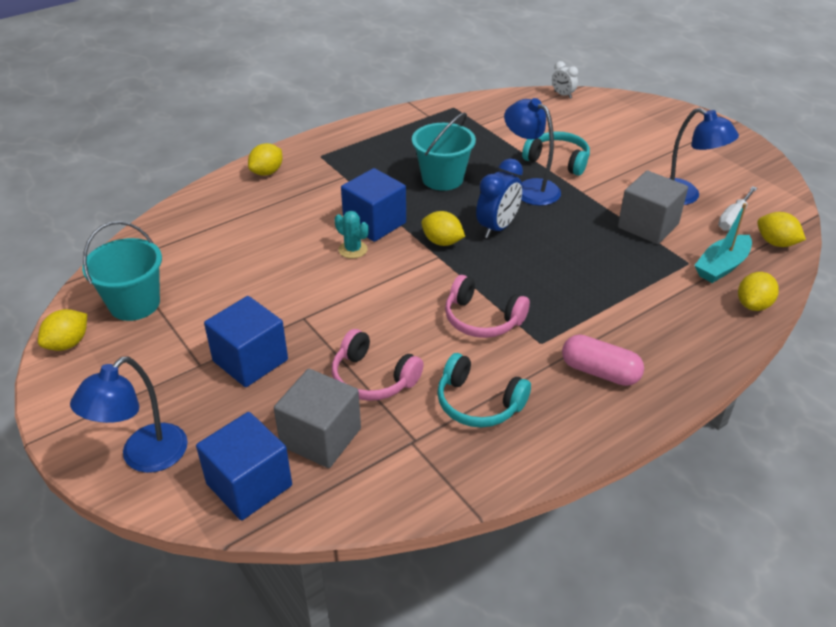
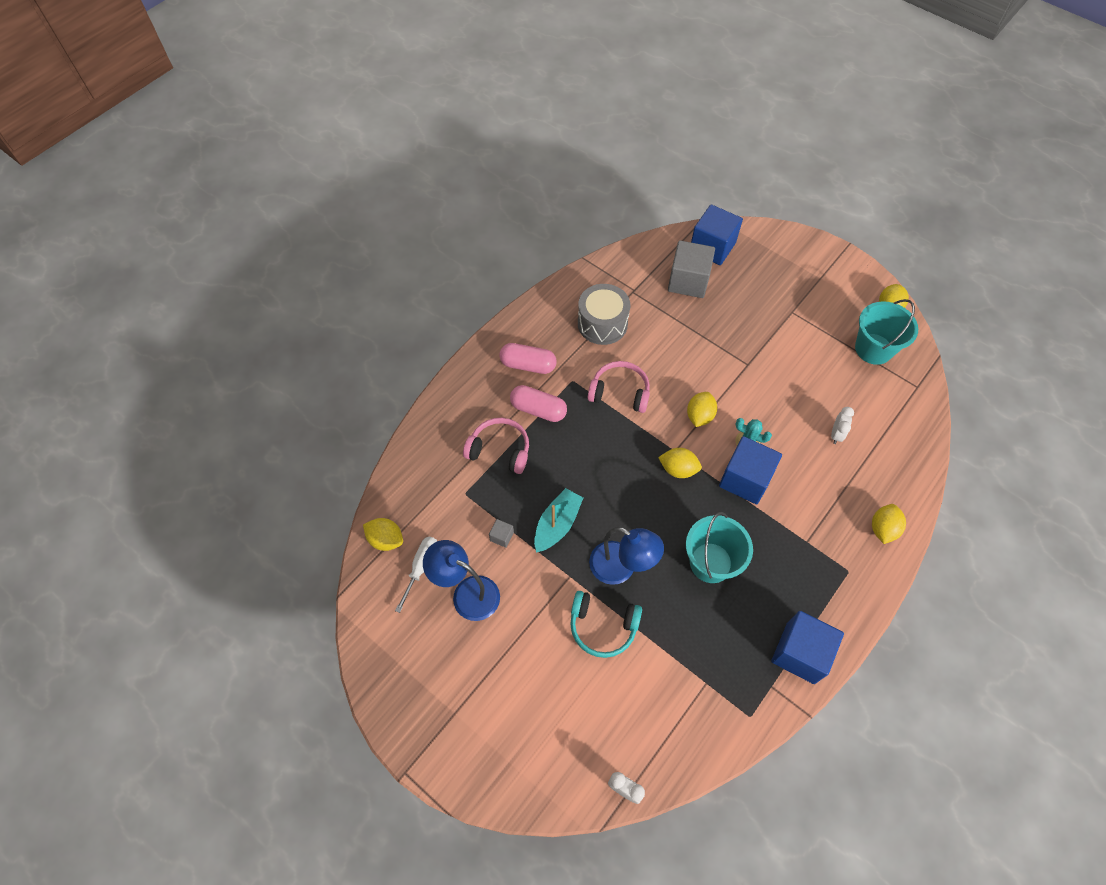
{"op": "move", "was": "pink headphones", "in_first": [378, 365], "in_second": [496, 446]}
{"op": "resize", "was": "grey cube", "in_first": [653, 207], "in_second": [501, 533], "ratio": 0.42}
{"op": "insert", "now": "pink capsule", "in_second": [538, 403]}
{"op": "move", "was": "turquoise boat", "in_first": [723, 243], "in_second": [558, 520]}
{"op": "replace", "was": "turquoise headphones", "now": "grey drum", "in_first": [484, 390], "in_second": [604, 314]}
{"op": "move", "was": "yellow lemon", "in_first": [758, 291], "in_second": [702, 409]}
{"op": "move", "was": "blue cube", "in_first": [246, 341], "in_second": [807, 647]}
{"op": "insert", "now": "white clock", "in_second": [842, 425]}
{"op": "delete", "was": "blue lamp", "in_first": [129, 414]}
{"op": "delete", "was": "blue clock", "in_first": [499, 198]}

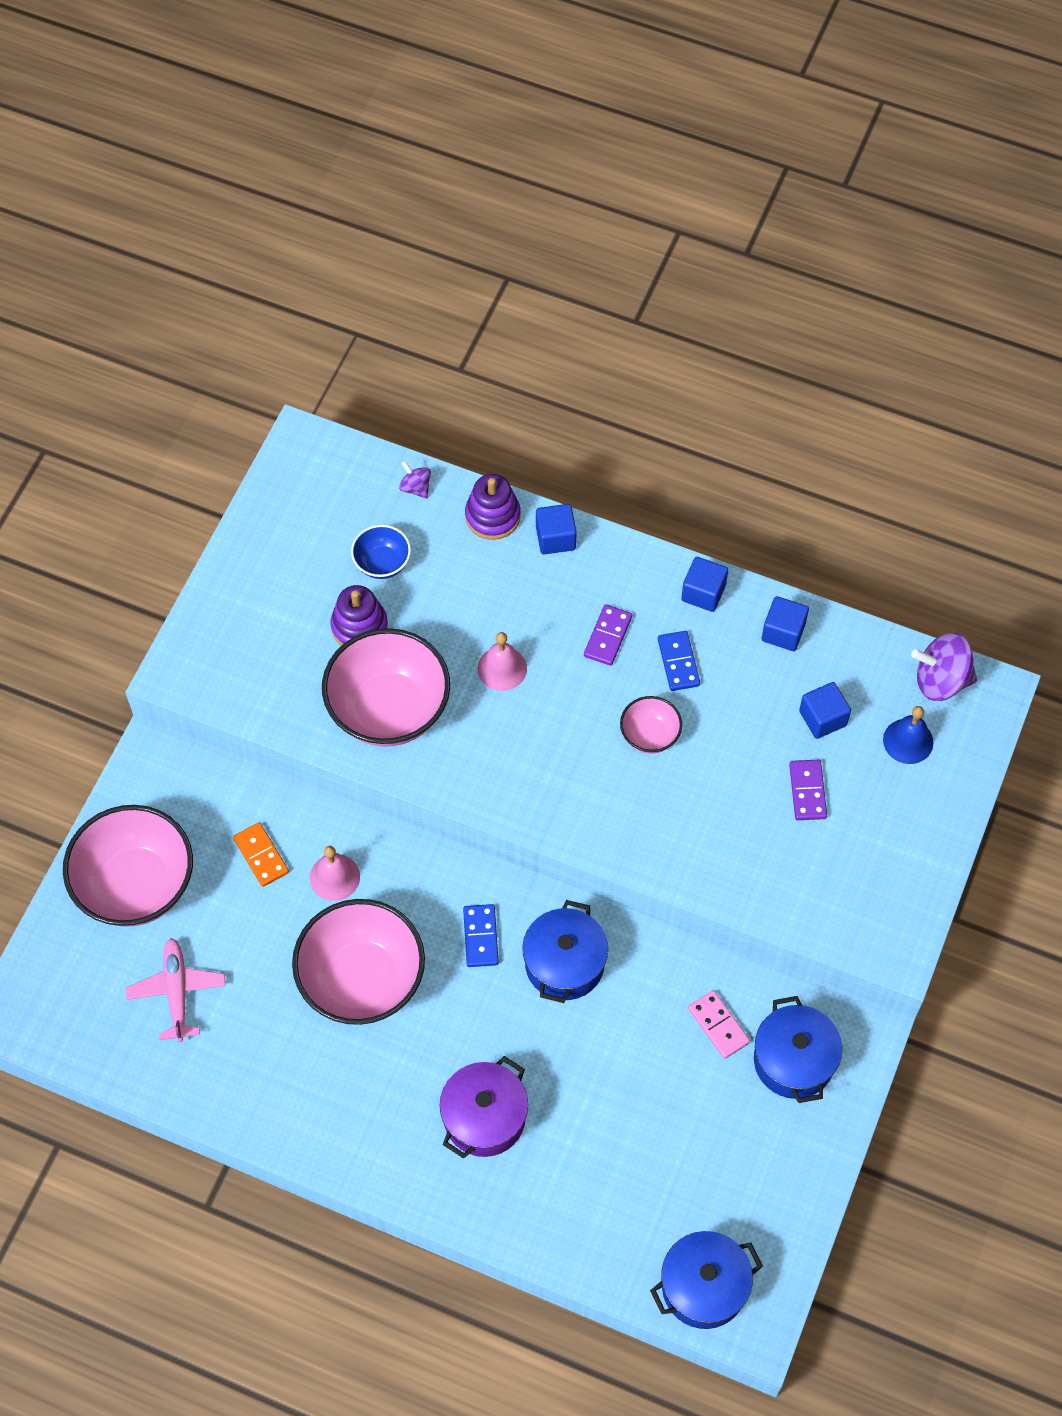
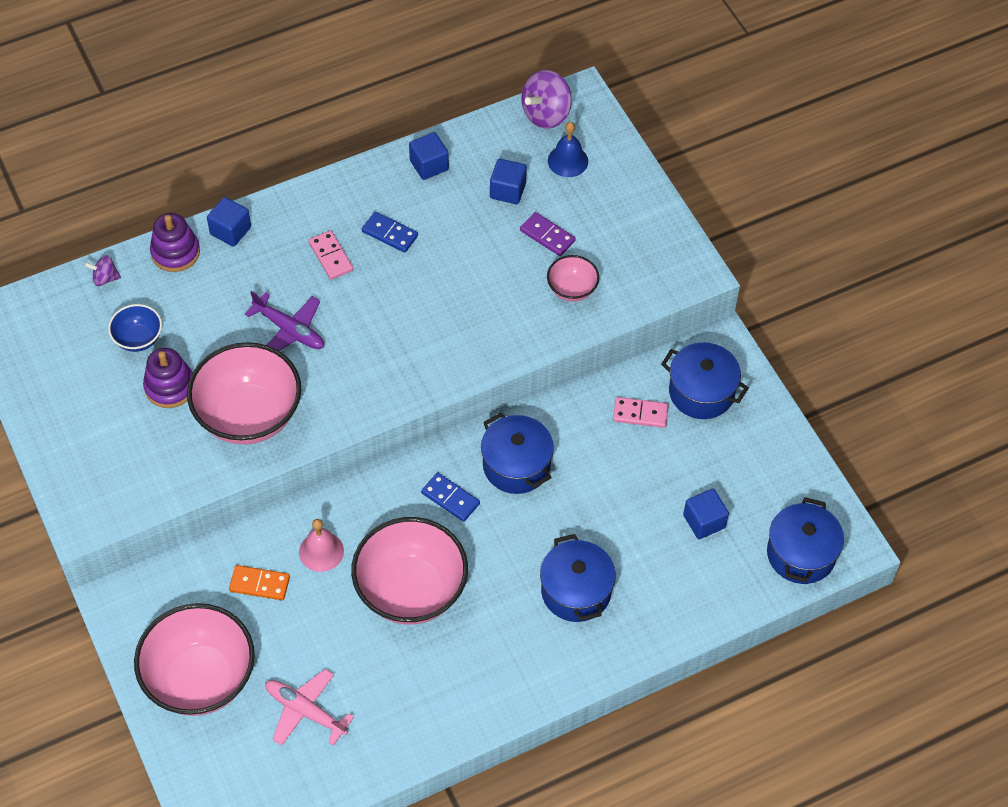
{"op": "replace", "was": "pink bell", "now": "purple plane", "in_first": [502, 661], "in_second": [284, 321]}
{"op": "recolor", "was": "purple domino", "now": "pink domino", "in_first": [608, 635], "in_second": [331, 255]}
{"op": "recolor", "was": "purple pot", "now": "blue pot", "in_first": [484, 1107], "in_second": [578, 578]}
{"op": "move", "was": "pink bowl", "in_first": [651, 725], "in_second": [573, 278]}
{"op": "move", "was": "blue cube", "in_first": [704, 584], "in_second": [706, 514]}

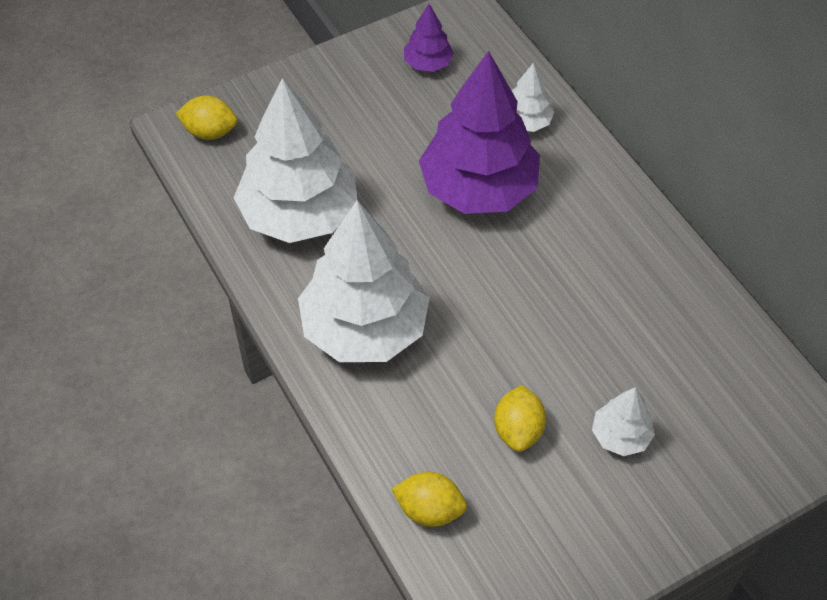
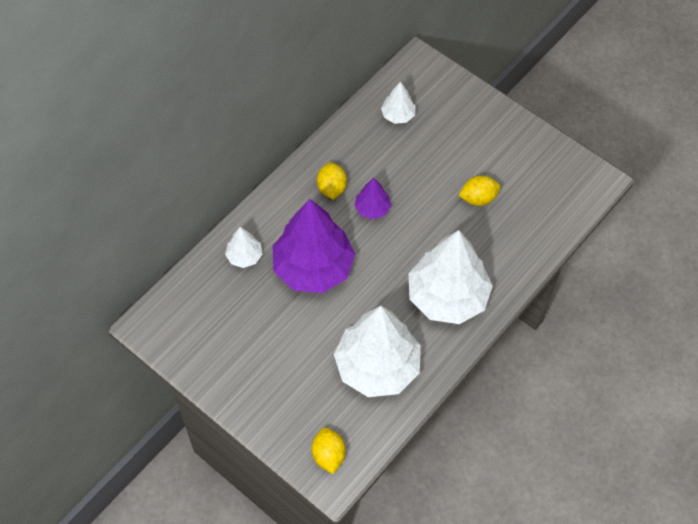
{"op": "move", "was": "yellow lemon", "in_first": [429, 499], "in_second": [332, 181]}
{"op": "move", "was": "purple tree", "in_first": [429, 38], "in_second": [373, 198]}
{"op": "move", "was": "white tree", "in_first": [623, 421], "in_second": [398, 103]}

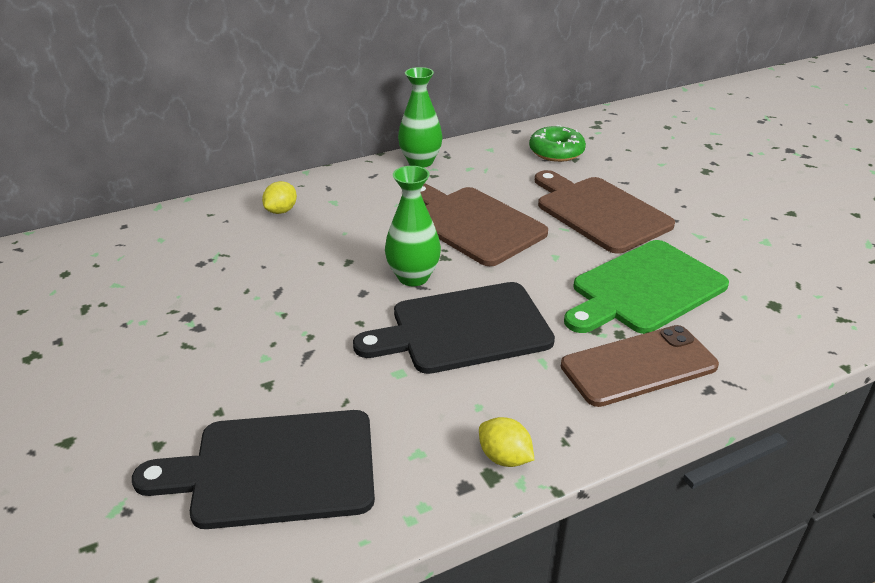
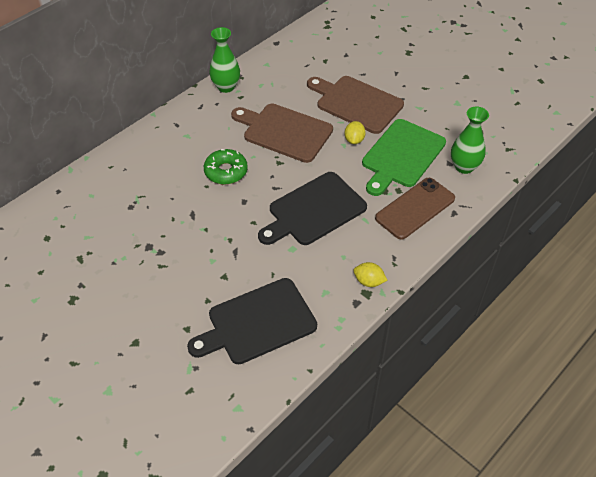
{"op": "move", "was": "green donut", "in_first": [557, 143], "in_second": [226, 167]}
{"op": "move", "was": "yellow lemon", "in_first": [279, 197], "in_second": [355, 132]}
{"op": "move", "was": "green vase", "in_first": [413, 226], "in_second": [470, 140]}

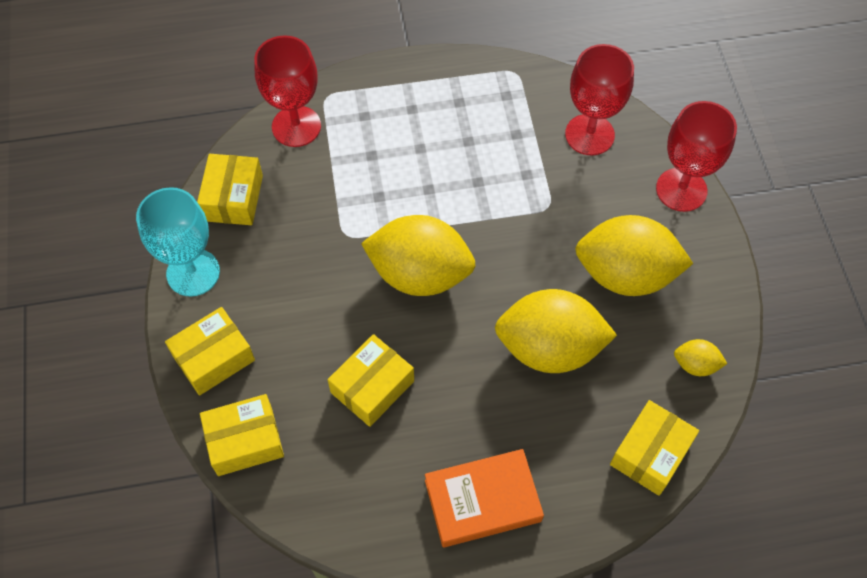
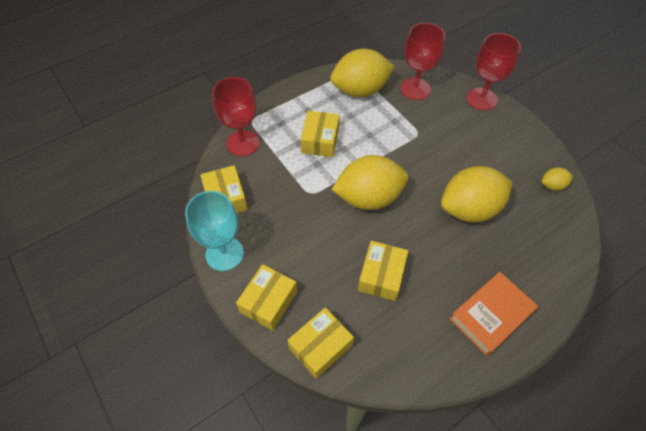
{"op": "move", "was": "yellow box", "in_first": [654, 448], "in_second": [320, 134]}
{"op": "move", "was": "yellow lemon", "in_first": [634, 255], "in_second": [362, 73]}

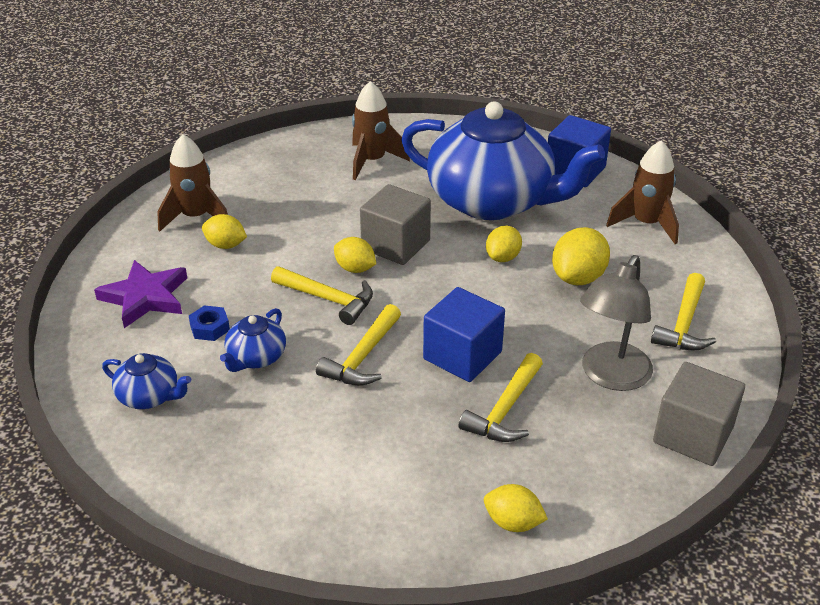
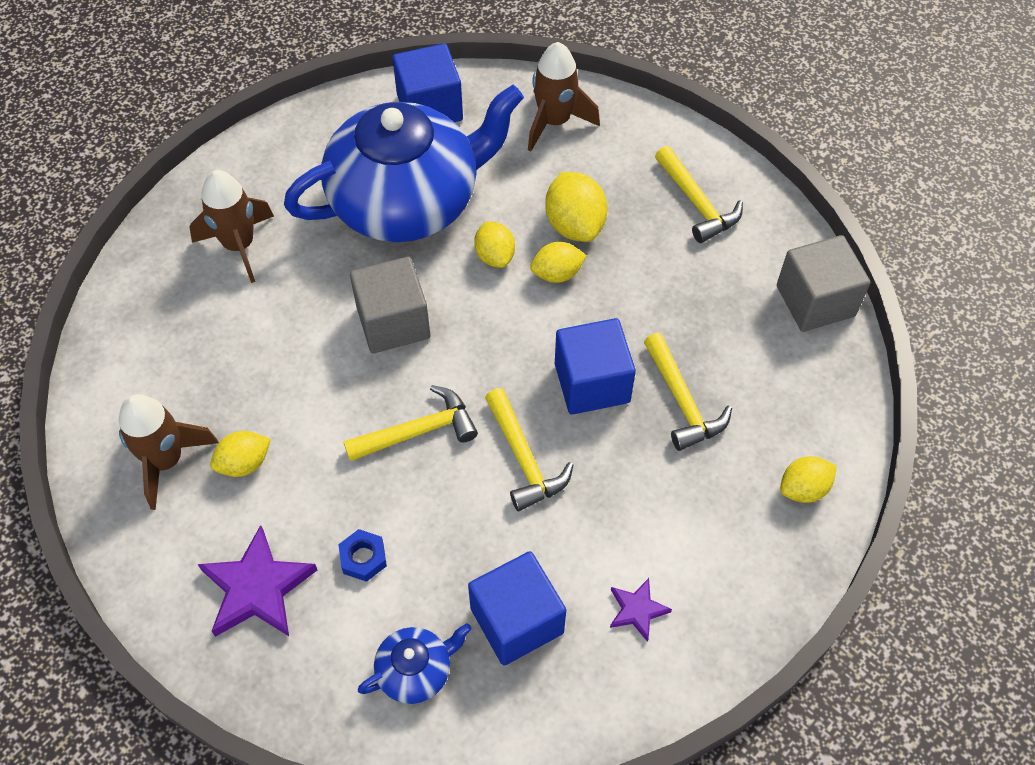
{"op": "insert", "now": "blue cube", "in_second": [517, 608]}
{"op": "move", "was": "yellow lemon", "in_first": [355, 255], "in_second": [558, 262]}
{"op": "insert", "now": "purple star", "in_second": [641, 610]}
{"op": "delete", "was": "blue teapot", "in_first": [253, 340]}
{"op": "delete", "was": "grey lamp", "in_first": [616, 323]}

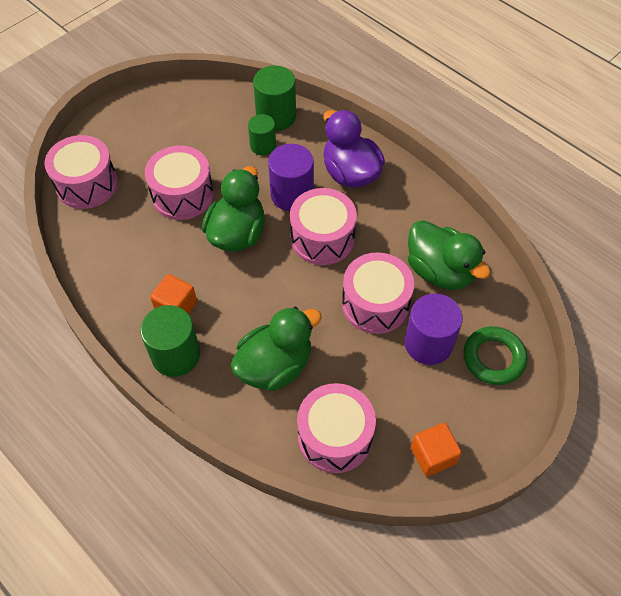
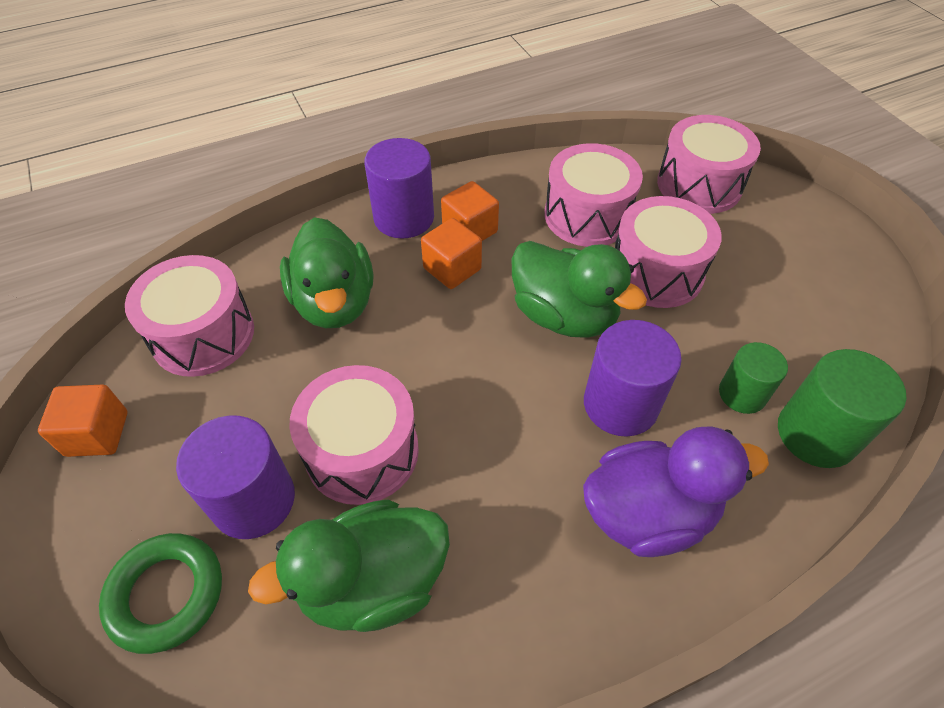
{"op": "recolor", "was": "green cylinder", "now": "purple cylinder", "in_first": [170, 341], "in_second": [399, 188]}
{"op": "insert", "now": "orange cube", "in_second": [451, 253]}
{"op": "move", "was": "pink drum", "in_first": [323, 226], "in_second": [593, 195]}

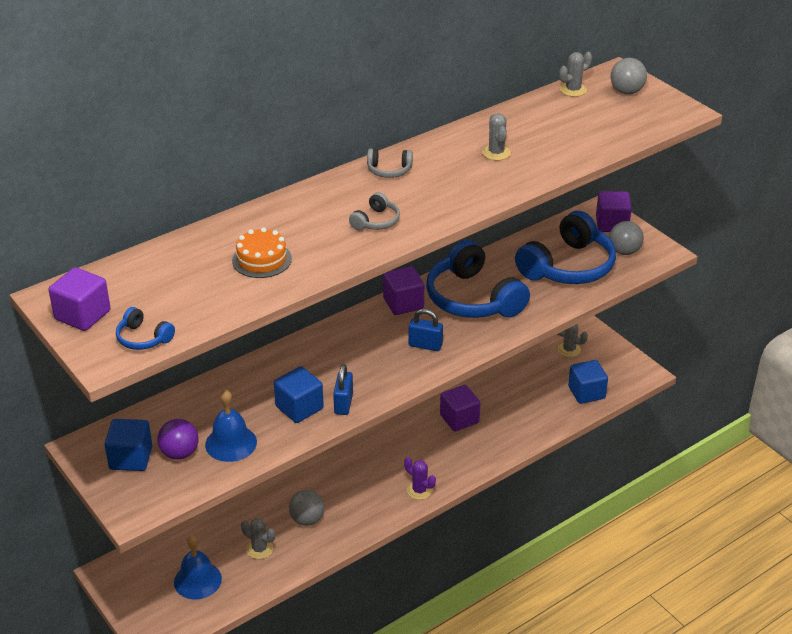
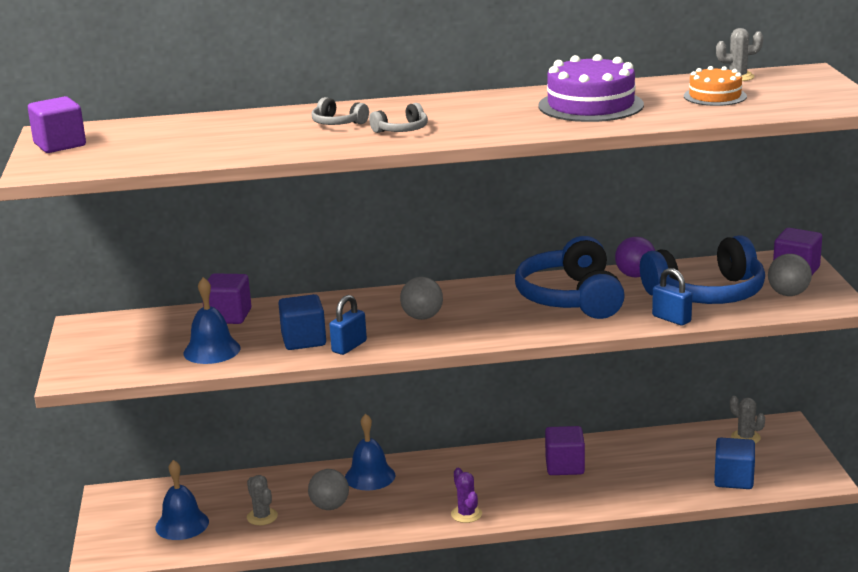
{"op": "move", "was": "purple cube", "in_first": [403, 290], "in_second": [226, 298]}
{"op": "move", "was": "grey headphones", "in_first": [390, 163], "in_second": [340, 111]}
{"op": "insert", "now": "blue bell", "in_second": [370, 452]}
{"op": "move", "was": "grey ball", "in_first": [628, 76], "in_second": [421, 298]}
{"op": "replace", "was": "grey cactus", "now": "purple cake", "in_first": [496, 137], "in_second": [591, 88]}
{"op": "move", "was": "purple ball", "in_first": [178, 439], "in_second": [635, 257]}
{"op": "move", "was": "blue padlock", "in_first": [425, 330], "in_second": [672, 297]}
{"op": "move", "was": "orange cake", "in_first": [262, 252], "in_second": [715, 86]}
{"op": "delete", "was": "blue cube", "in_first": [128, 445]}
{"op": "delete", "was": "blue headphones", "in_first": [145, 328]}

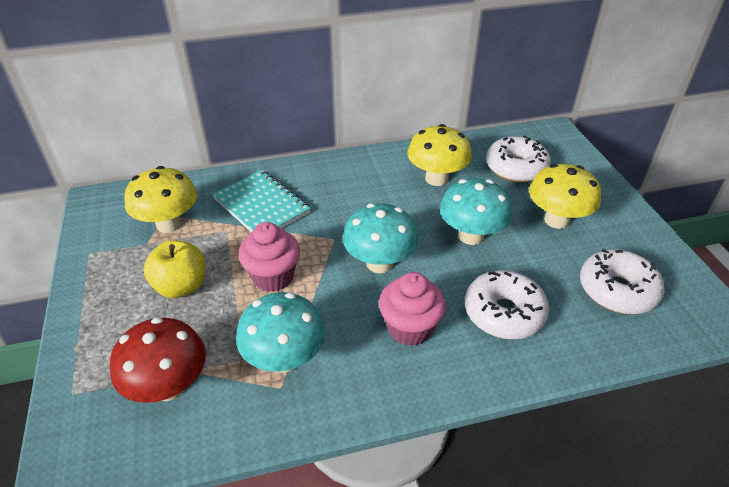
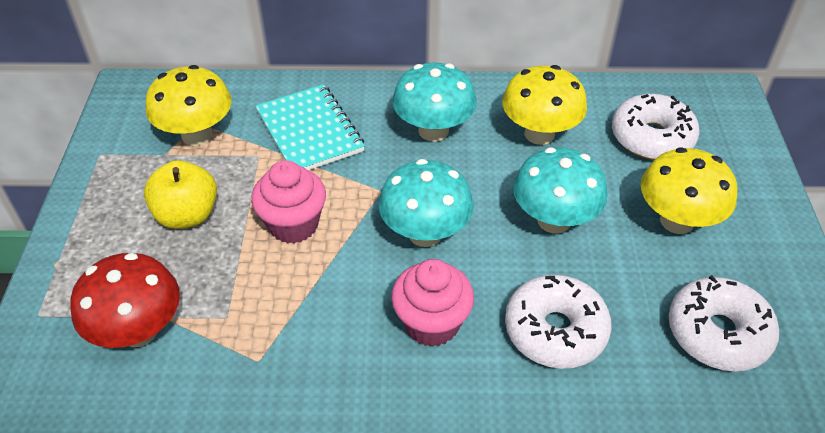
{"op": "move", "was": "turquoise mushroom", "in_first": [280, 332], "in_second": [434, 102]}

